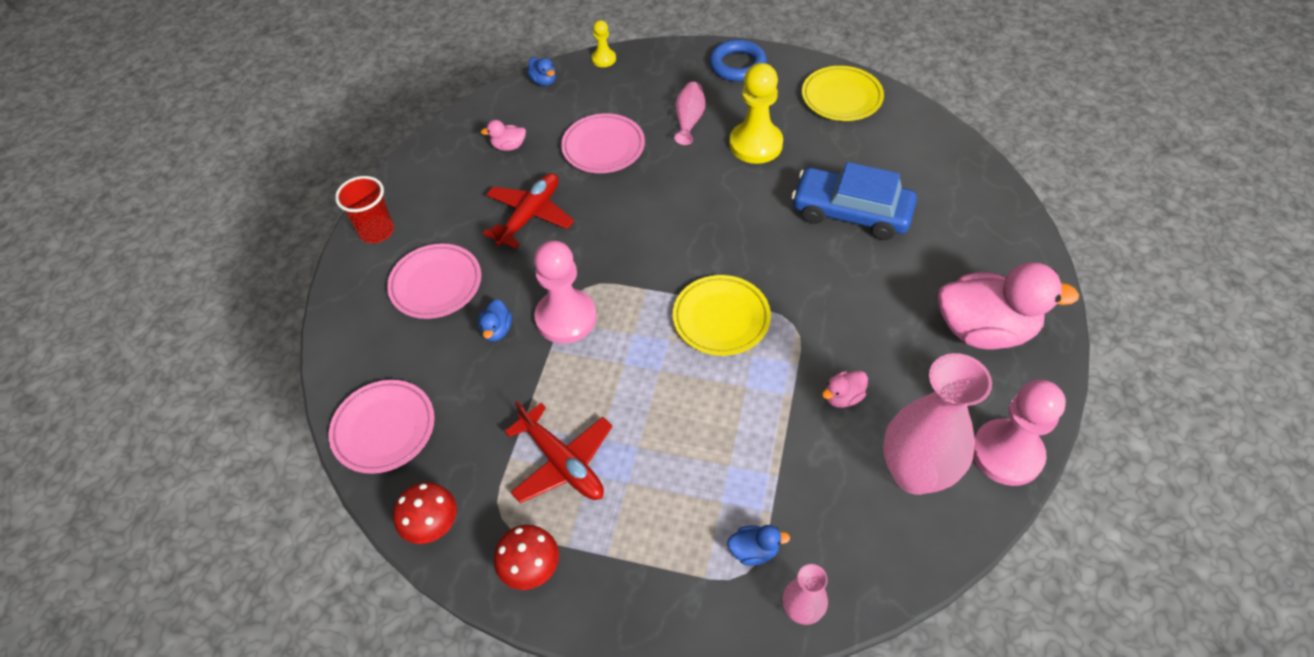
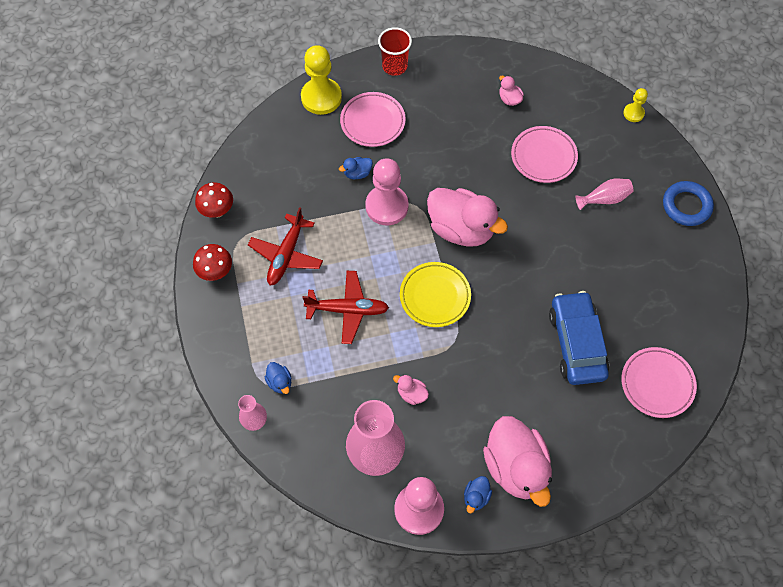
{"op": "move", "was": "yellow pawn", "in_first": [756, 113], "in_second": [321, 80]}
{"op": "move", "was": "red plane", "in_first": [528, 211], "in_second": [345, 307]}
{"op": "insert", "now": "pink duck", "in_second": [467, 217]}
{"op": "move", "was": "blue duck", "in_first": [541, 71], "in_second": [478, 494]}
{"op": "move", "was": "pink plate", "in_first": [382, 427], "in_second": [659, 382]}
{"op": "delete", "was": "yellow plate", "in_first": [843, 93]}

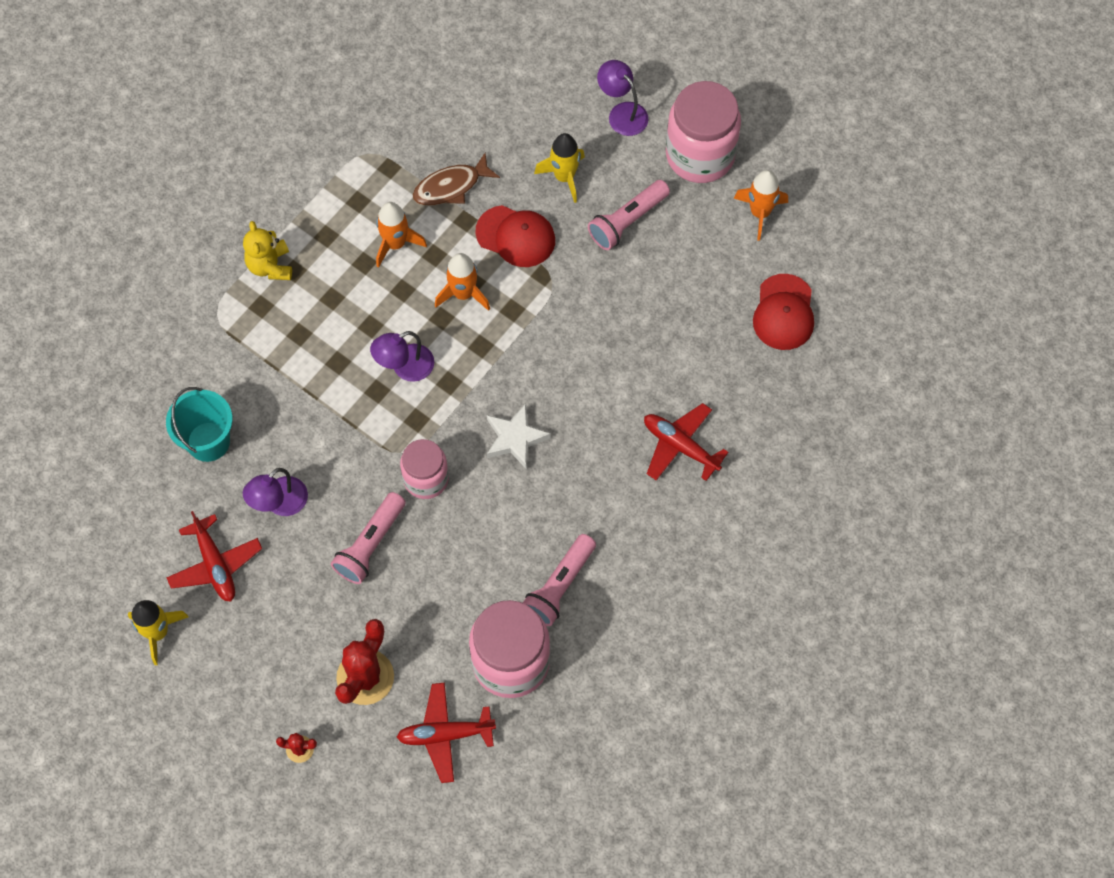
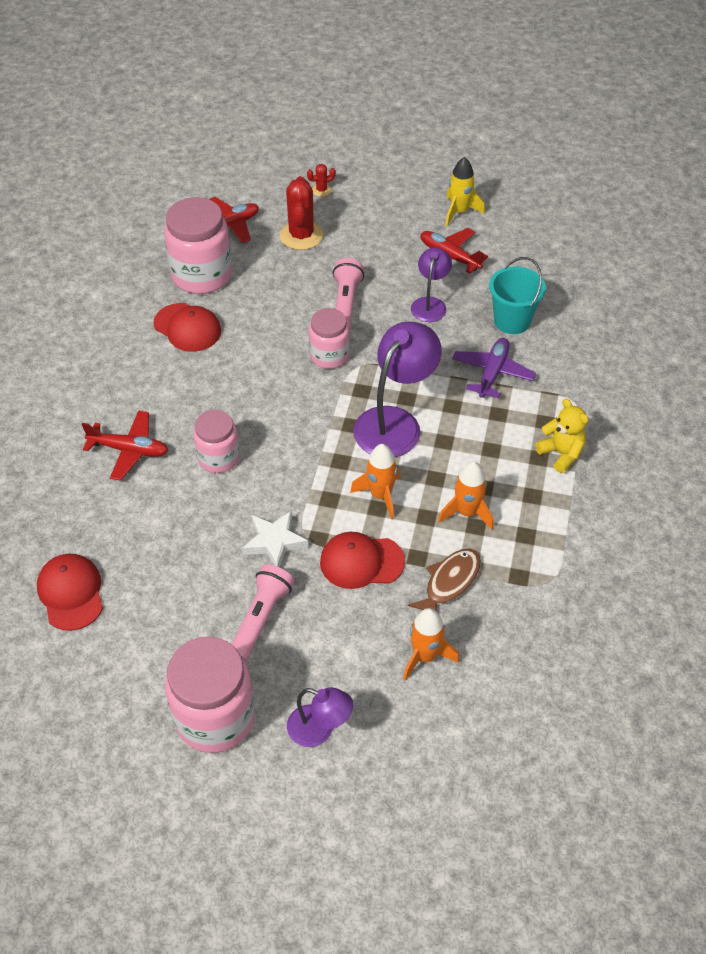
{"op": "replace", "was": "pink flashlight", "now": "red cap", "in_first": [559, 580], "in_second": [187, 327]}
{"op": "insert", "now": "pink jar", "in_second": [217, 441]}
{"op": "move", "was": "white star", "in_first": [519, 437], "in_second": [275, 538]}
{"op": "resize", "was": "purple lamp", "in_first": [402, 356], "in_second": [397, 389], "ratio": 1.73}
{"op": "move", "was": "orange rocket", "in_first": [761, 205], "in_second": [431, 644]}
{"op": "insert", "now": "purple plane", "in_second": [494, 368]}
{"op": "delete", "was": "yellow rocket", "in_first": [559, 168]}

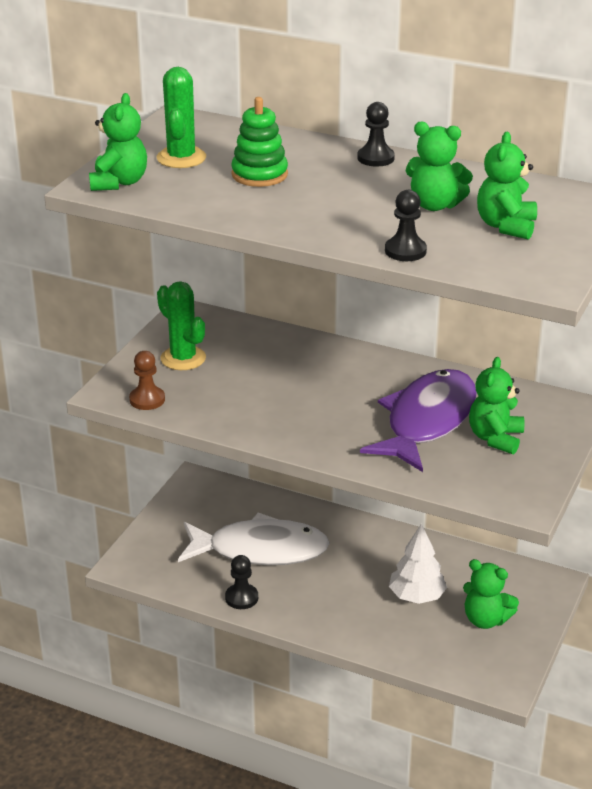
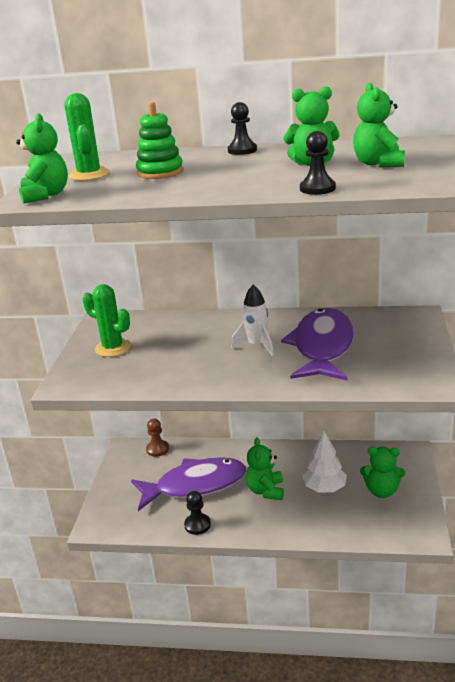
{"op": "recolor", "was": "white fish", "now": "purple fish", "in_first": [254, 539], "in_second": [188, 484]}
{"op": "move", "was": "brown pawn", "in_first": [147, 380], "in_second": [157, 438]}
{"op": "insert", "now": "white rocket", "in_second": [253, 320]}
{"op": "move", "was": "green teddy bear", "in_first": [497, 405], "in_second": [265, 468]}

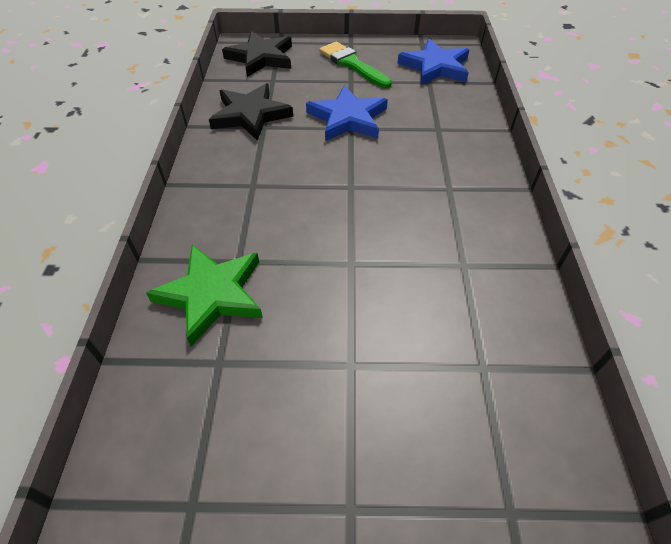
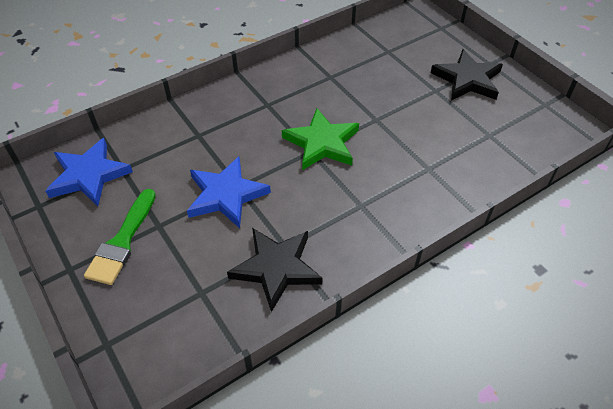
{"op": "move", "was": "green star", "in_first": [204, 295], "in_second": [320, 139]}
{"op": "move", "was": "black star", "in_first": [257, 54], "in_second": [467, 74]}

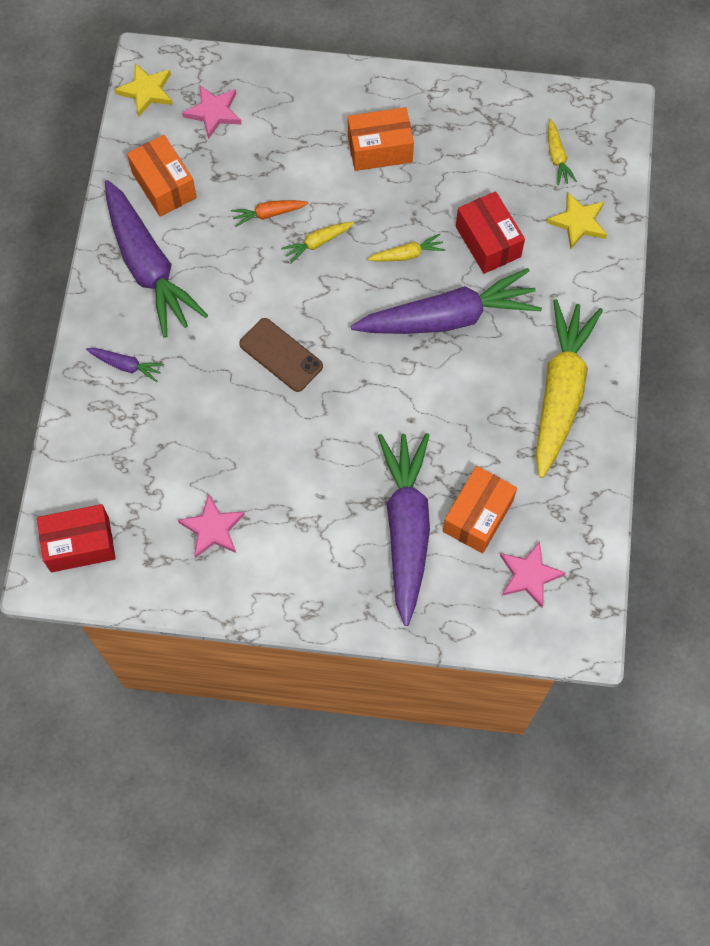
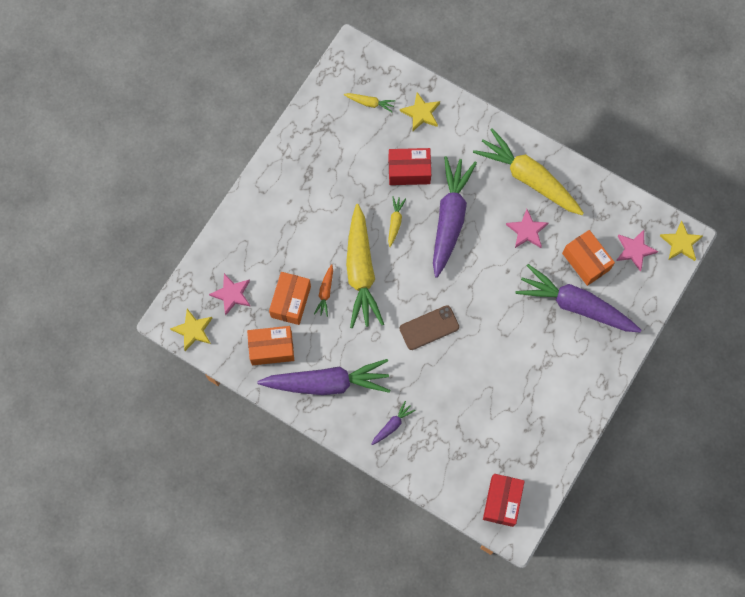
{"op": "move", "was": "orange box", "in_first": [381, 139], "in_second": [290, 298]}
{"op": "resize", "was": "yellow carrot", "in_first": [317, 243], "in_second": [365, 266], "ratio": 2.38}
{"op": "move", "was": "pink star", "in_first": [211, 526], "in_second": [527, 228]}
{"op": "insert", "now": "yellow star", "in_second": [681, 241]}

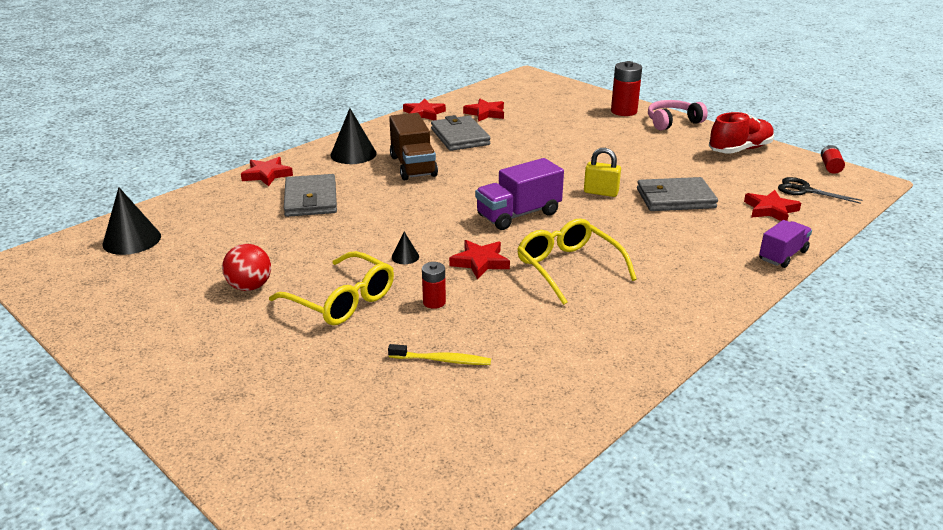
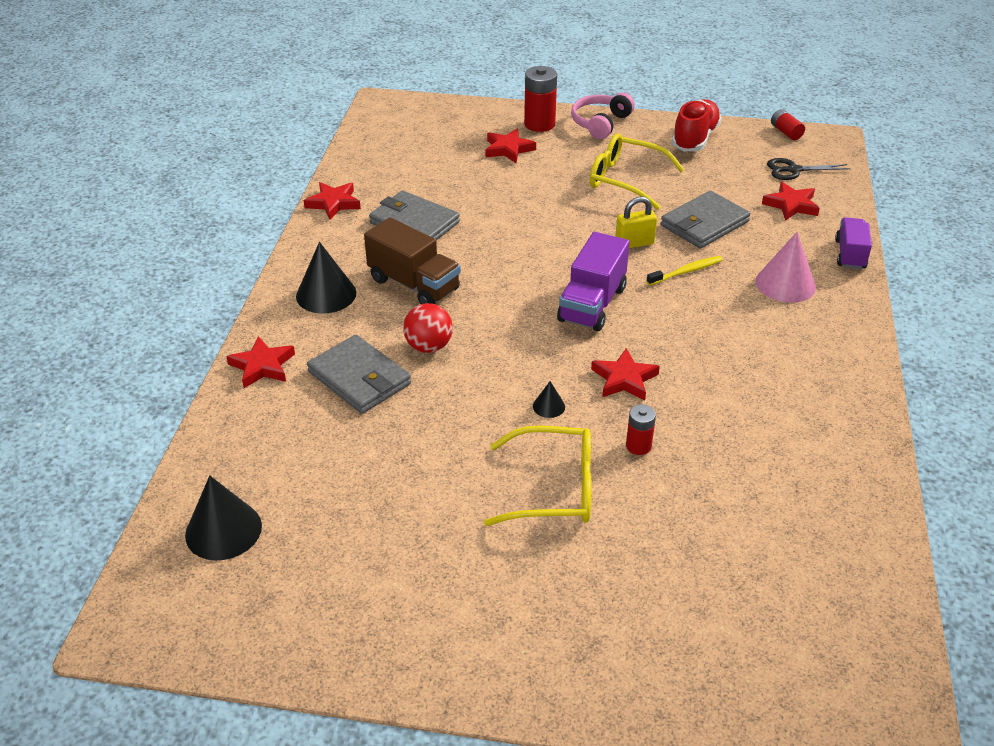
{"op": "move", "was": "red ball", "in_first": [246, 267], "in_second": [428, 328]}
{"op": "move", "was": "red star", "in_first": [483, 110], "in_second": [511, 146]}
{"op": "move", "was": "yellow glasses", "in_first": [577, 261], "in_second": [637, 171]}
{"op": "move", "was": "yellow toothbrush", "in_first": [439, 354], "in_second": [685, 270]}
{"op": "insert", "now": "pink cone", "in_second": [785, 267]}

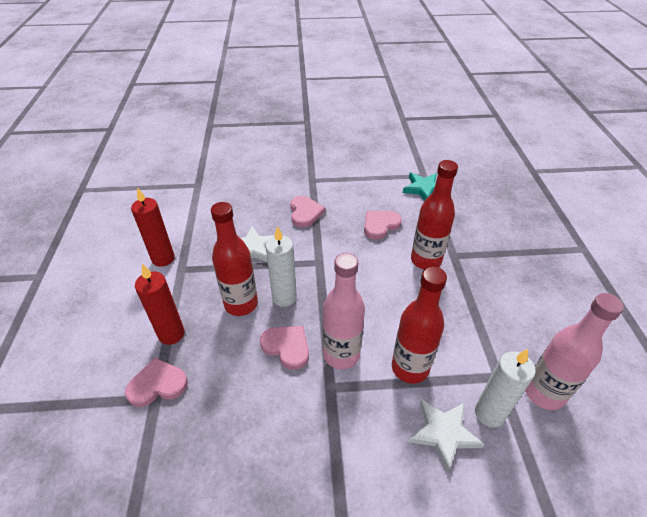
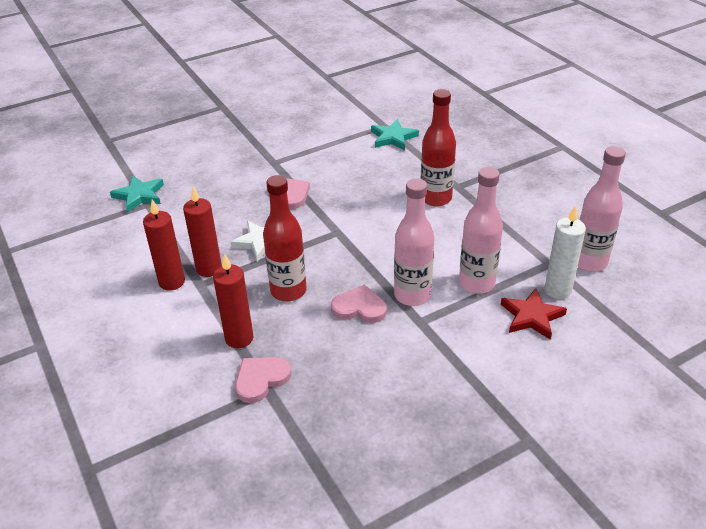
{"op": "insert", "now": "turquoise star", "in_second": [137, 194]}
{"op": "insert", "now": "red candle", "in_second": [202, 232]}
{"op": "recolor", "was": "red bottle", "now": "pink bottle", "in_first": [419, 325], "in_second": [481, 230]}
{"op": "recolor", "was": "white star", "now": "red star", "in_first": [447, 435], "in_second": [534, 314]}
{"op": "delete", "was": "white candle", "in_first": [281, 266]}
{"op": "delete", "was": "pink heart", "in_first": [383, 225]}

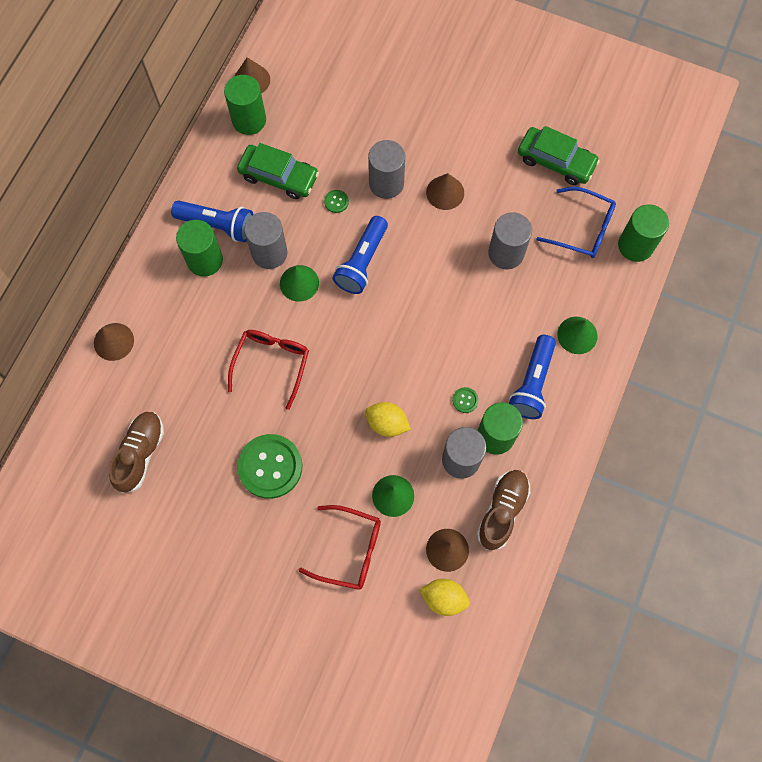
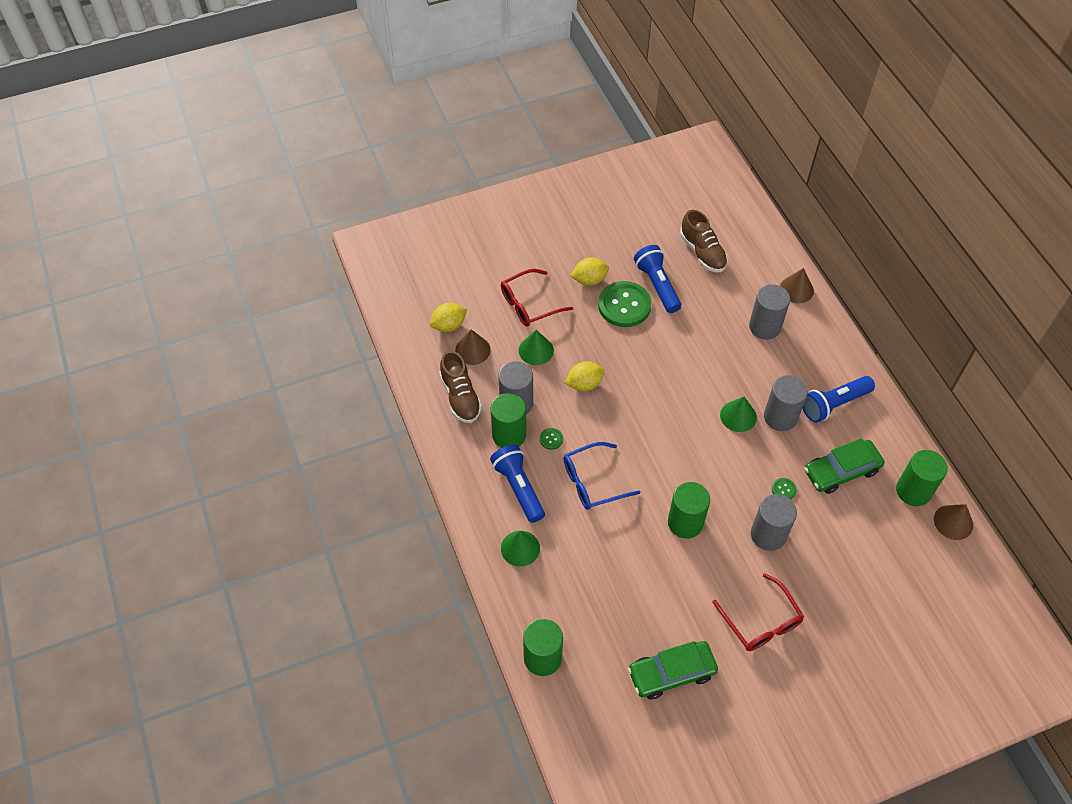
{"op": "move", "was": "blue glasses", "in_first": [576, 222], "in_second": [601, 476]}
{"op": "insert", "now": "yellow lemon", "in_second": [590, 271]}
{"op": "move", "was": "blue flashlight", "in_first": [360, 255], "in_second": [657, 279]}
{"op": "move", "was": "green cylinder", "in_first": [199, 248], "in_second": [689, 510]}
{"op": "move", "was": "red glasses", "in_first": [268, 370], "in_second": [758, 612]}
{"op": "move", "was": "grey cylinder", "in_first": [510, 240], "in_second": [769, 312]}
{"op": "delete", "was": "brown cone", "in_first": [445, 191]}

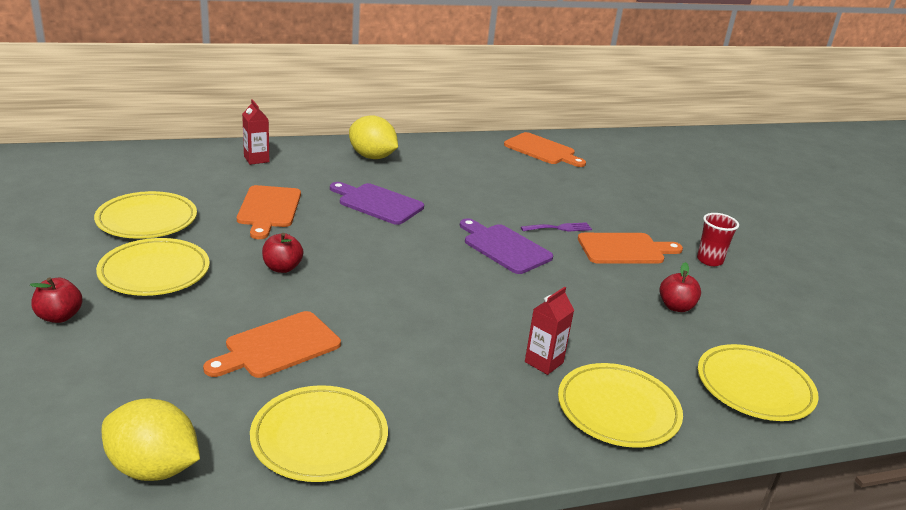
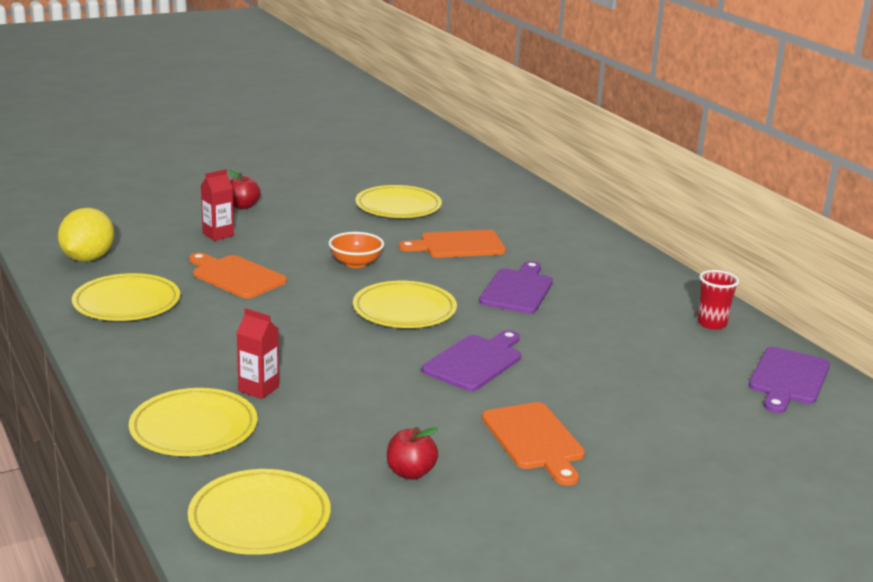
{"op": "move", "was": "red carton", "in_first": [256, 132], "in_second": [217, 205]}
{"op": "replace", "was": "red apple", "now": "orange bowl", "in_first": [283, 253], "in_second": [356, 250]}
{"op": "move", "was": "yellow plate", "in_first": [153, 267], "in_second": [405, 304]}
{"op": "move", "was": "red cup", "in_first": [718, 239], "in_second": [718, 300]}
{"op": "recolor", "was": "orange cutting board", "now": "purple cutting board", "in_first": [545, 149], "in_second": [789, 380]}
{"op": "delete", "was": "yellow lemon", "in_first": [373, 137]}
{"op": "delete", "was": "purple fork", "in_first": [556, 227]}

